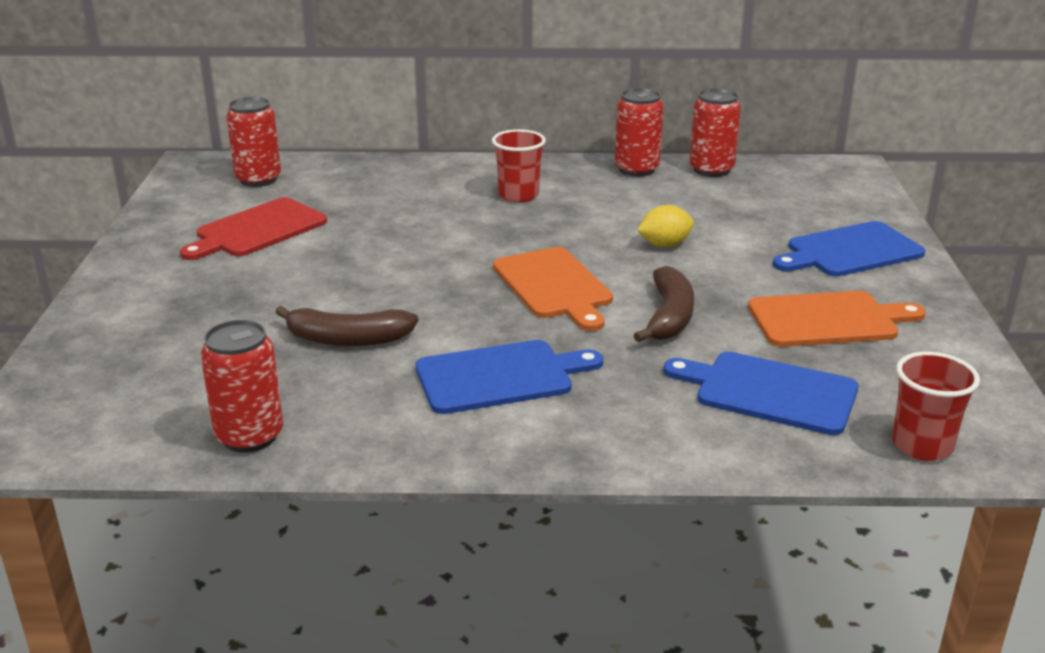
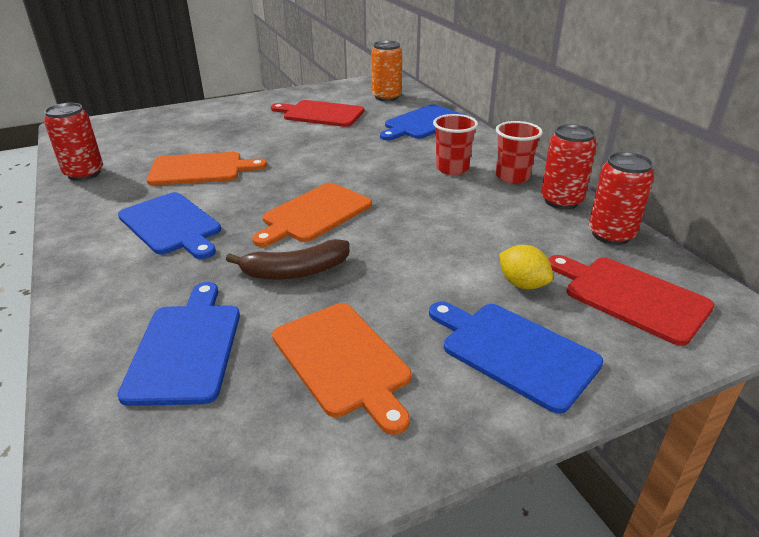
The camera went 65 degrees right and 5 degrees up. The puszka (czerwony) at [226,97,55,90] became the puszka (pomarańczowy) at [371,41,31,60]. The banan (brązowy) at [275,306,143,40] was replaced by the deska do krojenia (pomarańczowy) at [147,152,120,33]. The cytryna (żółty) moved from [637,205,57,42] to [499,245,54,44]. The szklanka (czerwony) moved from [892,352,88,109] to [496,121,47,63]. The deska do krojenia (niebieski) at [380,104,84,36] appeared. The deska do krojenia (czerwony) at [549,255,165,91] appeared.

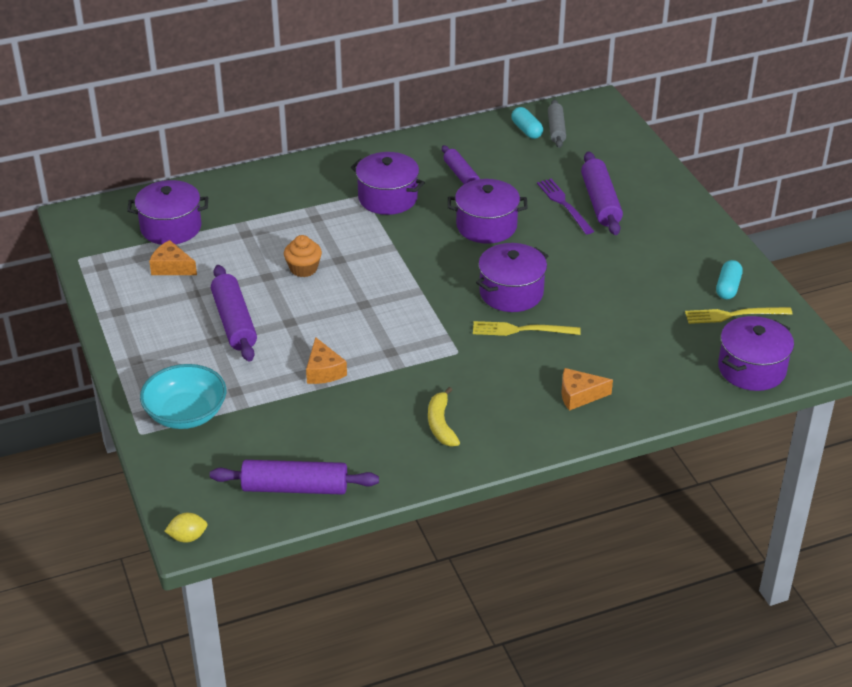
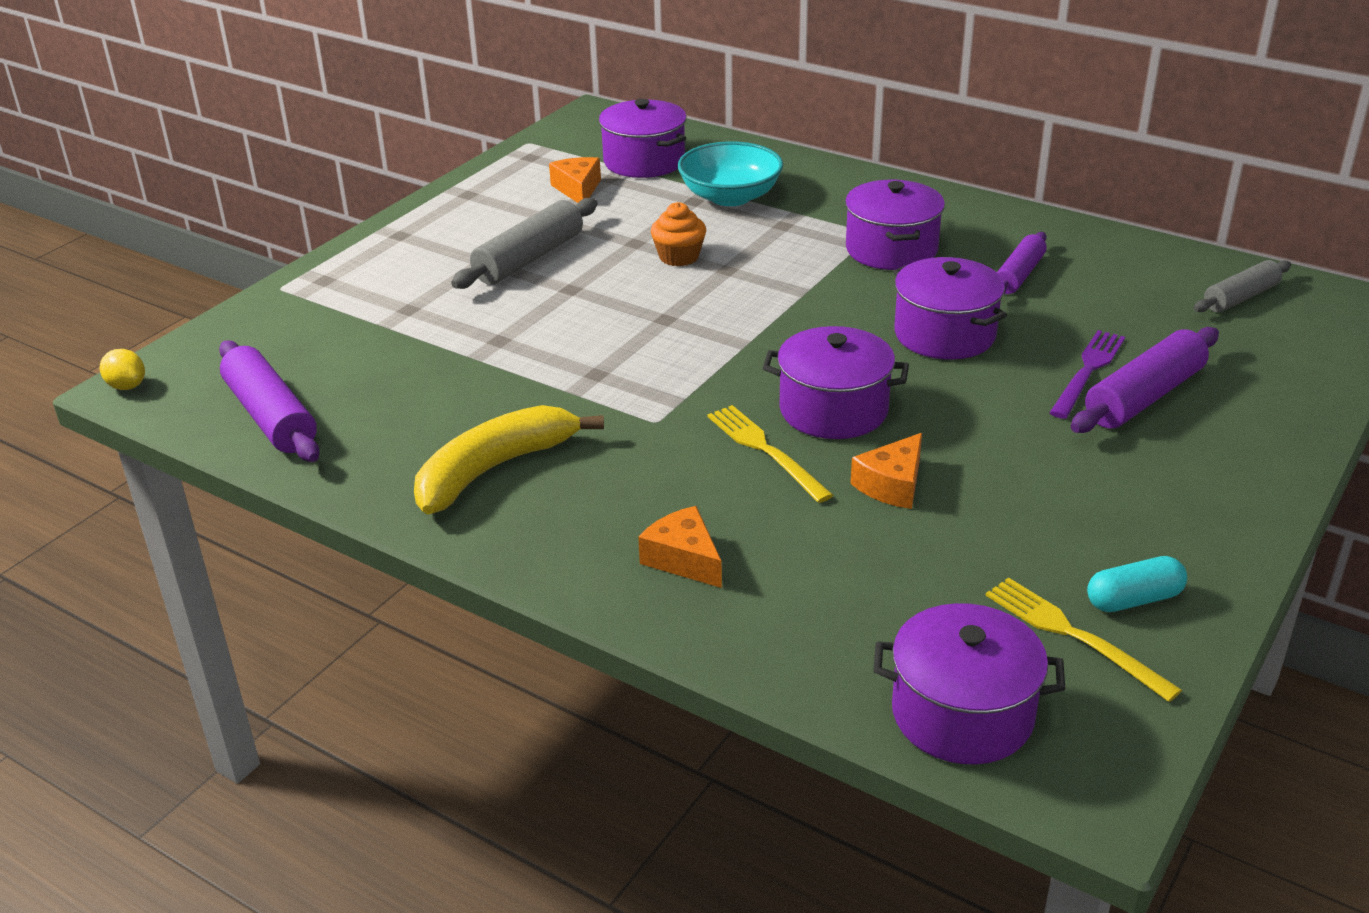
The camera went 55 degrees right and 5 degrees down. The miska (turkusowy) moved from [140,364,86,65] to [677,141,106,65]. The wałek do ciasta (fioletowy) at [211,265,46,96] became the wałek do ciasta (szary) at [451,198,147,91]. The ser (pomarańczowy) moved from [306,337,41,47] to [850,433,72,76]. The banan (żółty) at [428,387,32,59] changed to 1.65 times the size. The kapsułka (turkusowy) at [511,107,32,32] disappeared.

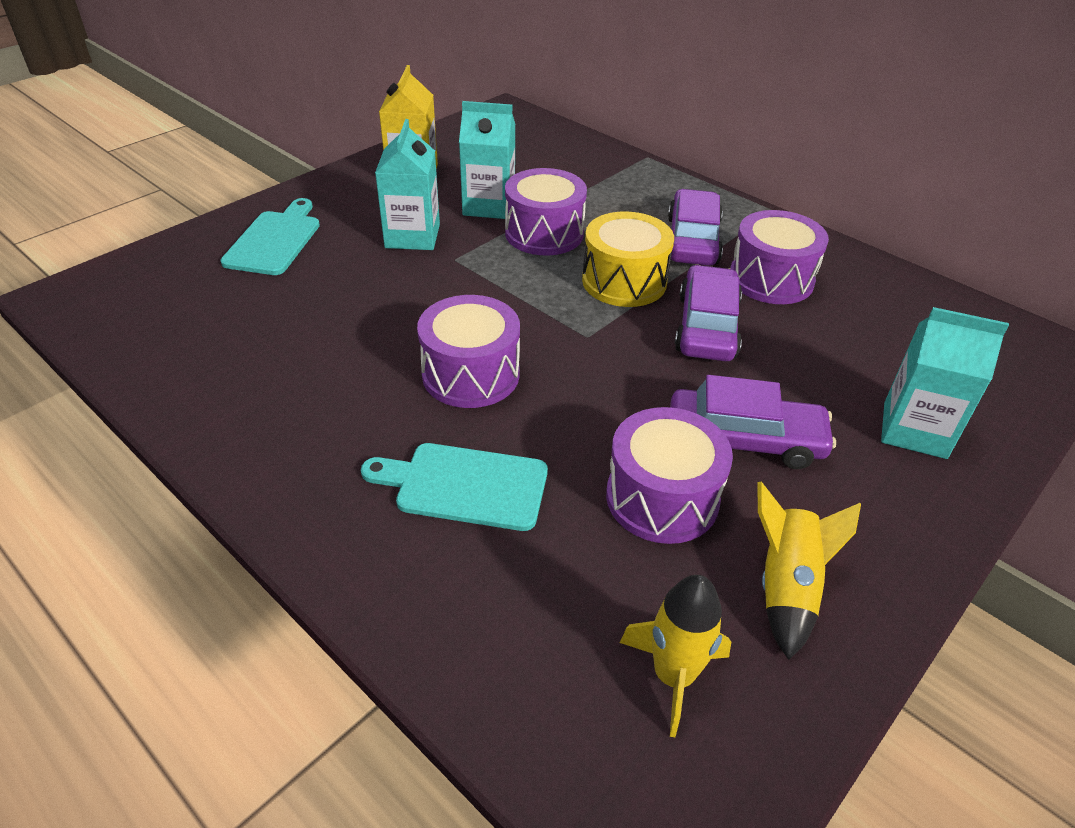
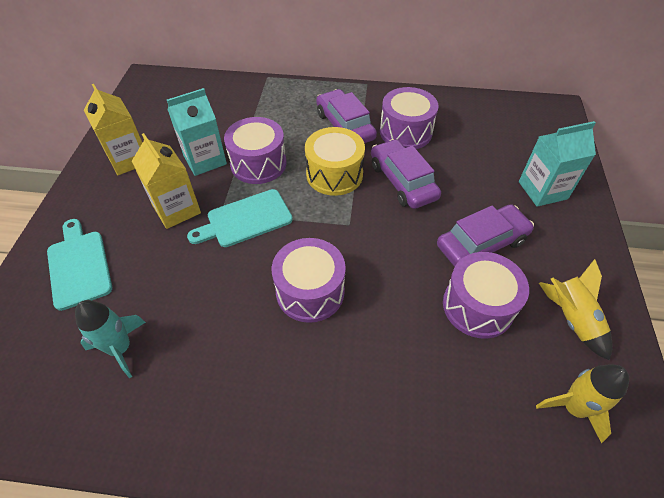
The camera went 35 degrees left and 10 degrees up. The deska do krojenia (turkusowy) moved from [361,443,187,88] to [187,189,106,58]. The karton mleka (turkusowy) at [375,119,65,131] became the karton mleka (żółty) at [132,133,69,96]. The rakieta (turkusowy) at [75,300,71,78] appeared.

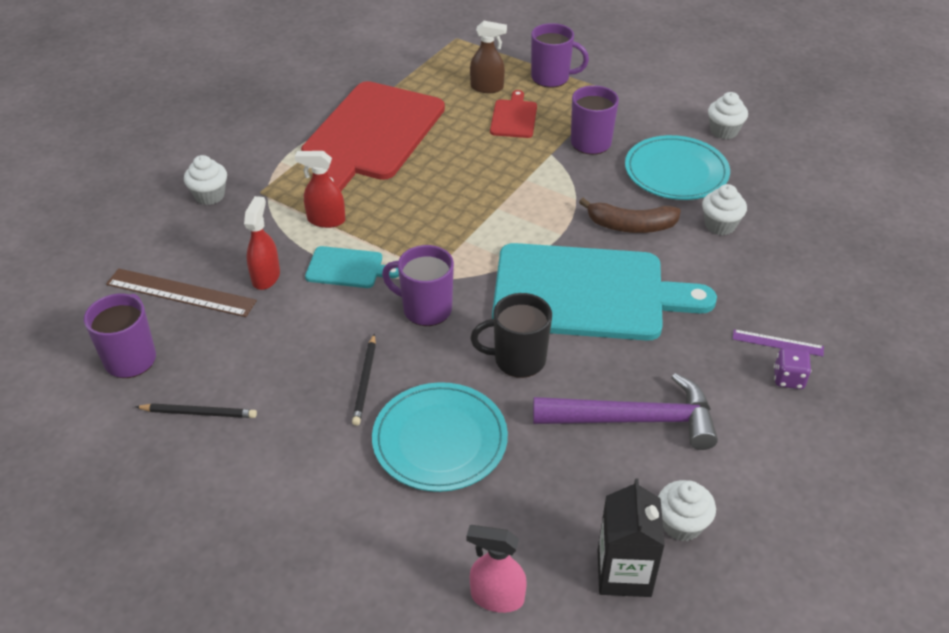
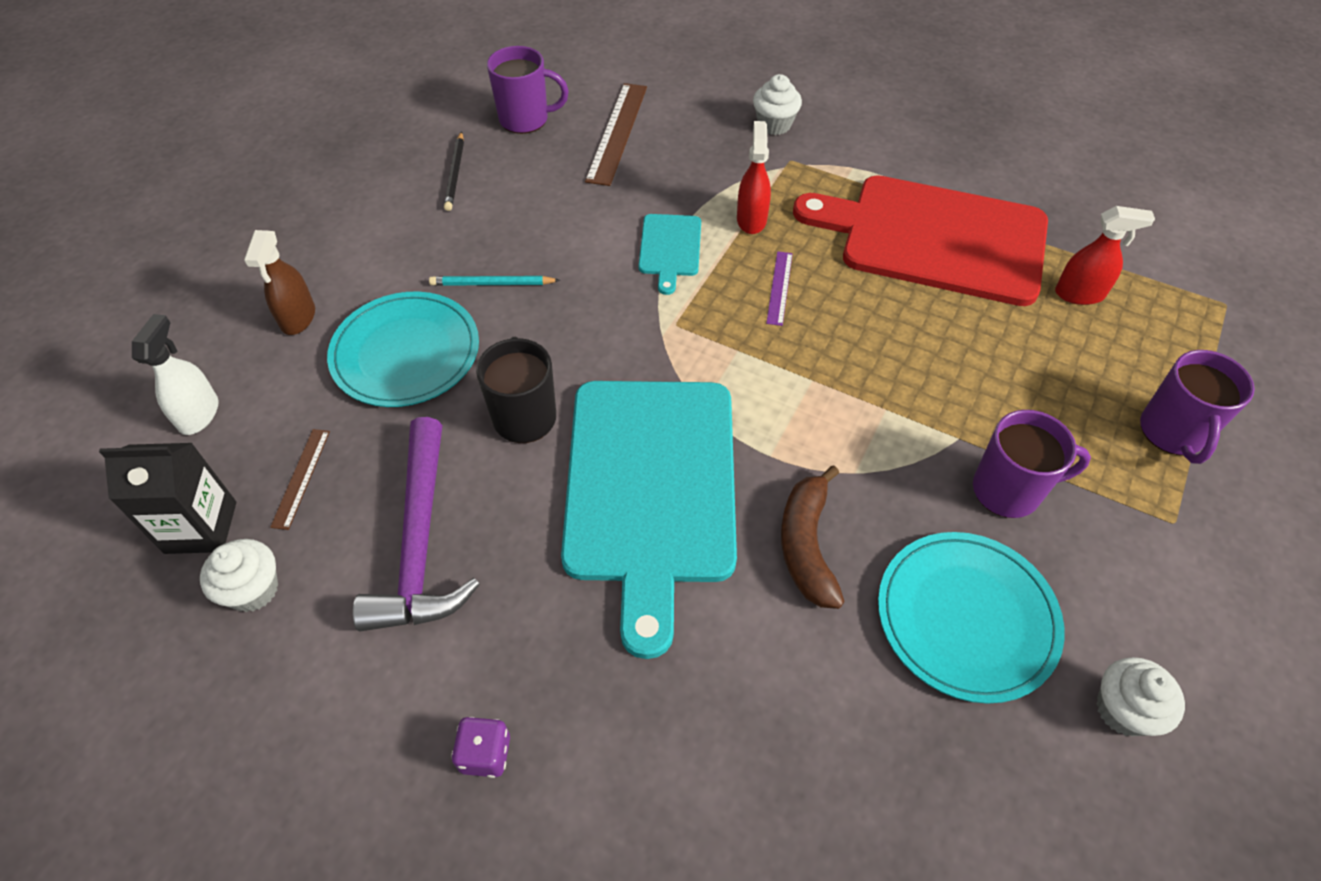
The camera went 85 degrees right and 10 degrees up. The spryskiwacz (czerwony) moved from [244,196,36,94] to [1055,206,100,99]. The ołówek (czarny) at [352,334,24,92] became the ołówek (turkusowy) at [429,276,131,10]. The kubek (fioletowy) at [382,245,72,81] disappeared. The spryskiwacz (różowy) at [466,525,61,88] became the spryskiwacz (biały) at [132,314,86,121]. The spryskiwacz (brązowy) moved from [470,21,37,72] to [244,230,71,105]. The deska do krojenia (czerwony) at [490,90,47,48] disappeared. The muffinka (biały) at [702,184,45,51] disappeared. The linijka (fioletowy) moved from [733,329,91,28] to [766,251,27,75]. The linijka (brązowy) at [270,429,60,101] appeared.

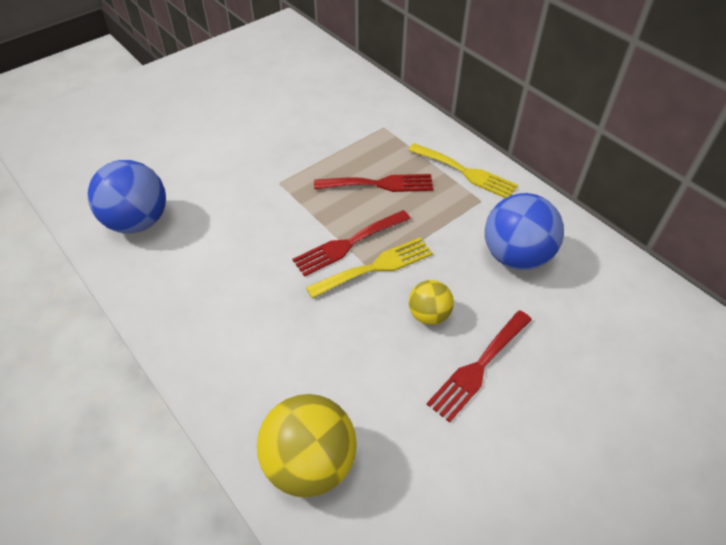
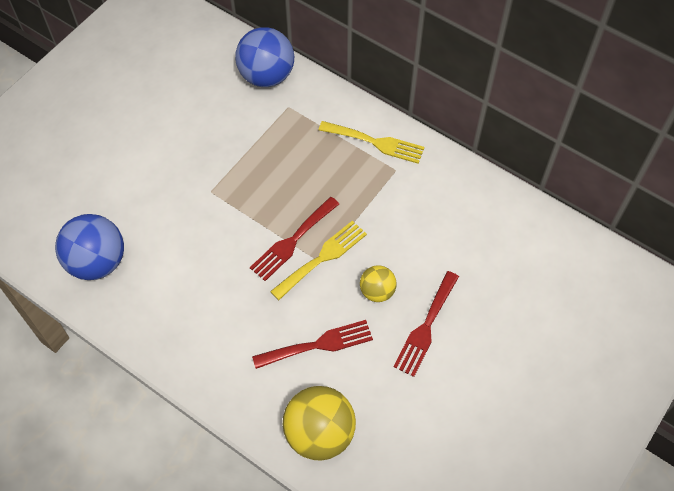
The camera went 15 degrees left and 10 degrees up. The widelec (czerwony) moved from [314,174,119,18] to [252,320,121,49]. The piłka (niebieski) moved from [485,193,79,77] to [235,27,59,60].

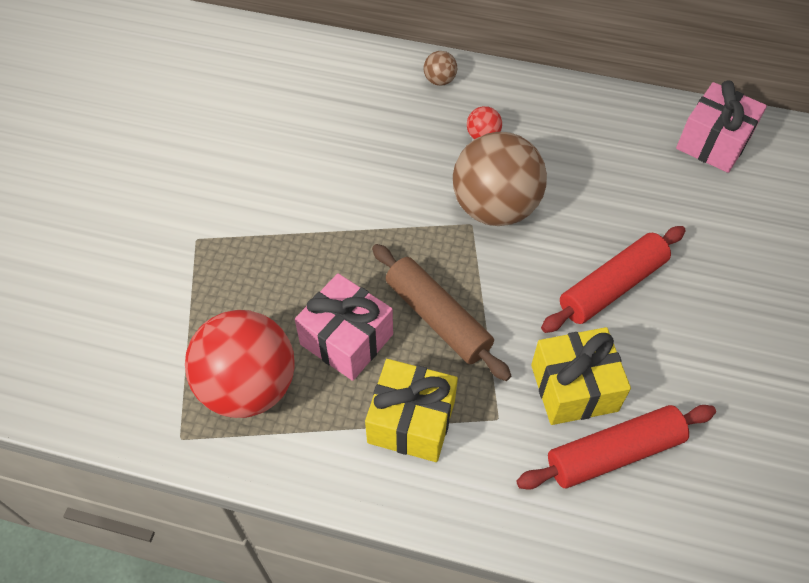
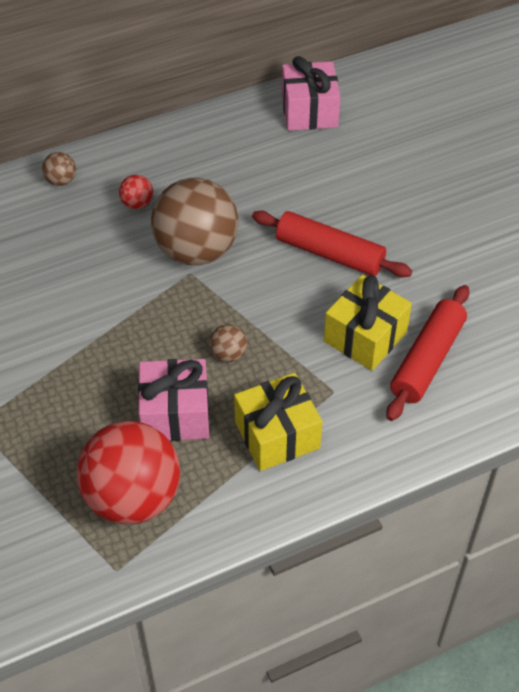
The camera went 40 degrees left and 5 degrees down. The wałek do ciasta (brązowy) at [372,244,139,137] was replaced by the piłka (brązowy) at [209,324,38,38]. The wałek do ciasta (czerwony) at [541,226,145,107] turned 75 degrees counterclockwise.

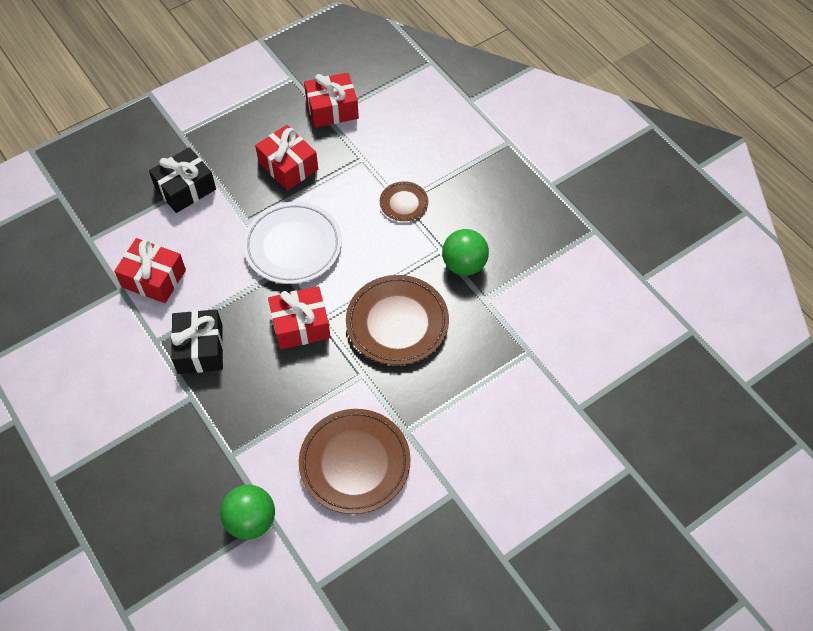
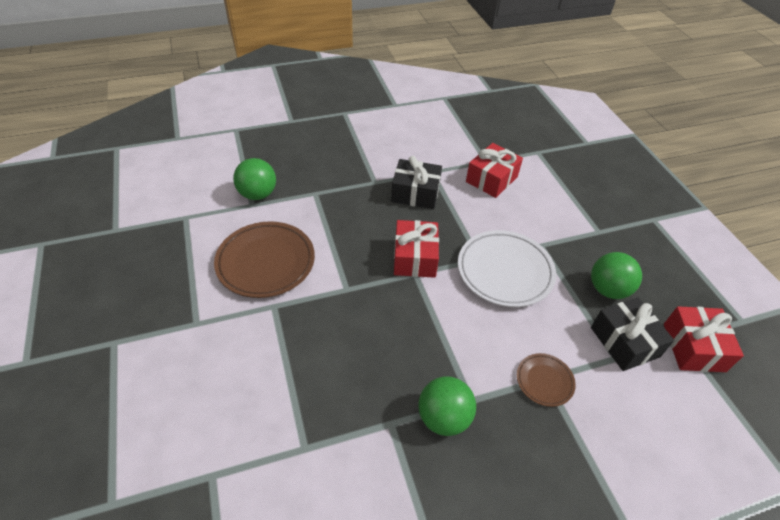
The camera went 105 degrees right and 10 degrees down. The prezent (czarny) moved from [149,147,67,66] to [591,297,83,74]. The prezent (czerwony) at [255,125,63,65] was replaced by the piłka (zielony) at [591,252,51,47]. The talerz (brązowy) at [346,275,103,90] disappeared.

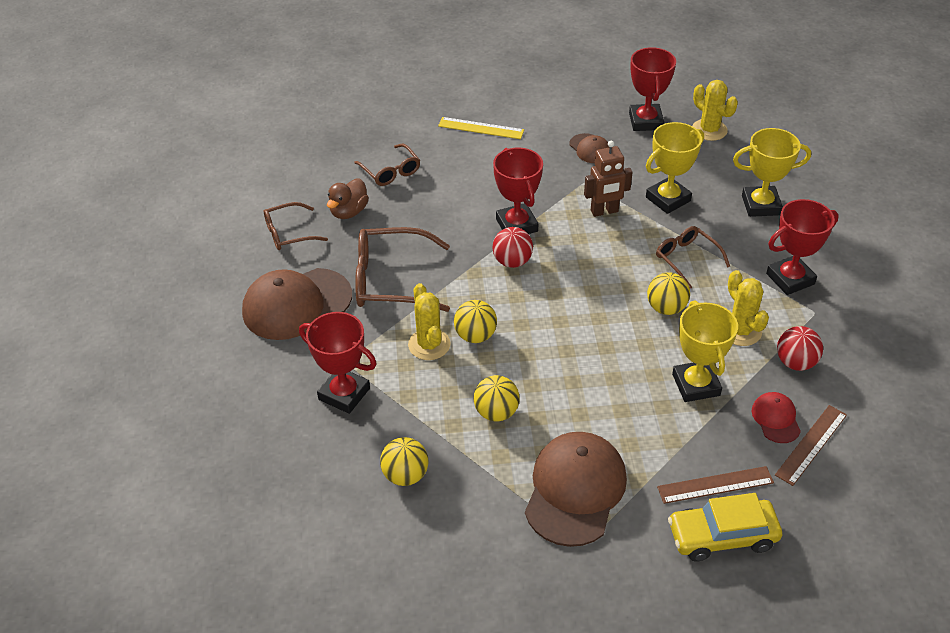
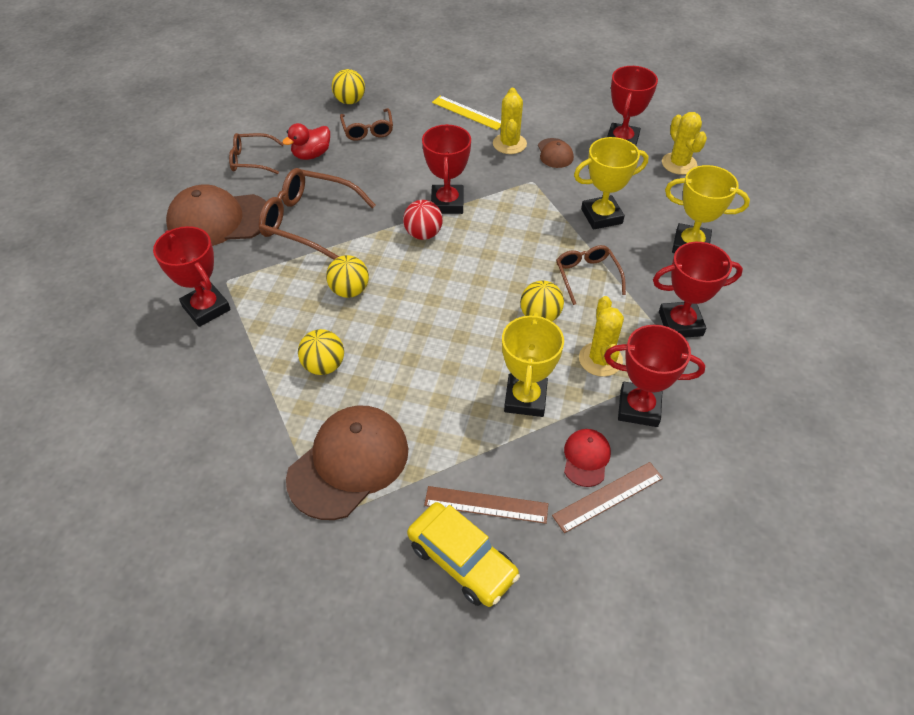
The camera went 20 degrees right and 5 degrees up. The kaczka (brązowy) at [327,178,42,41] became the kaczka (czerwony) at [283,123,47,37]. The piłka (żółty) moved from [380,437,49,49] to [332,69,33,35]. The kaktus (żółty) moved from [408,283,43,77] to [493,88,34,66]. The robot (brązowy) at [584,141,49,76] disappeared. The samochód (żółty) at [668,493,114,69] turned 150 degrees counterclockwise. The piłka (czerwony) at [777,326,46,45] was replaced by the puchar (czerwony) at [604,325,101,102].

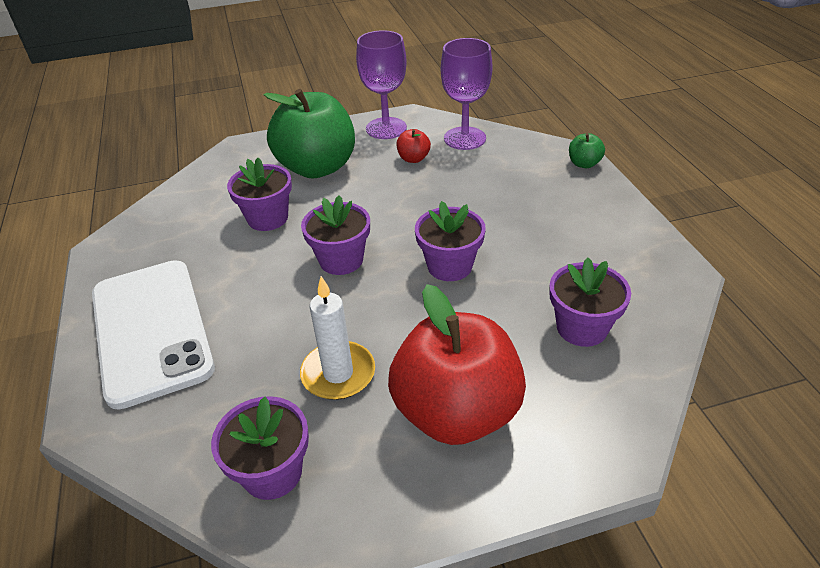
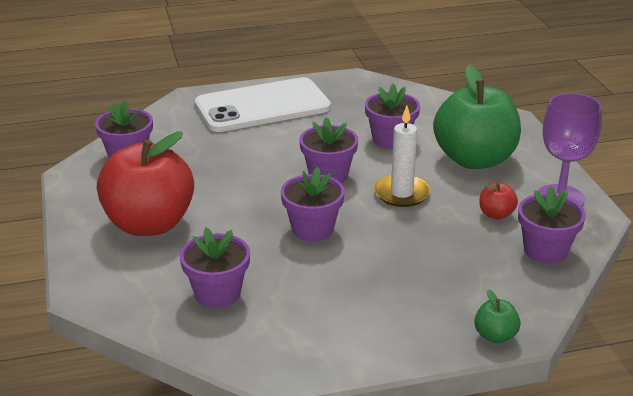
The camera went 90 degrees right and 10 degrees down. The świeca (biały) moved from [300,276,75,124] to [374,106,57,101]. The kielich (fioletowy) at [441,38,52,112] was replaced by the doniczka (fioletowy) at [518,186,68,77].

